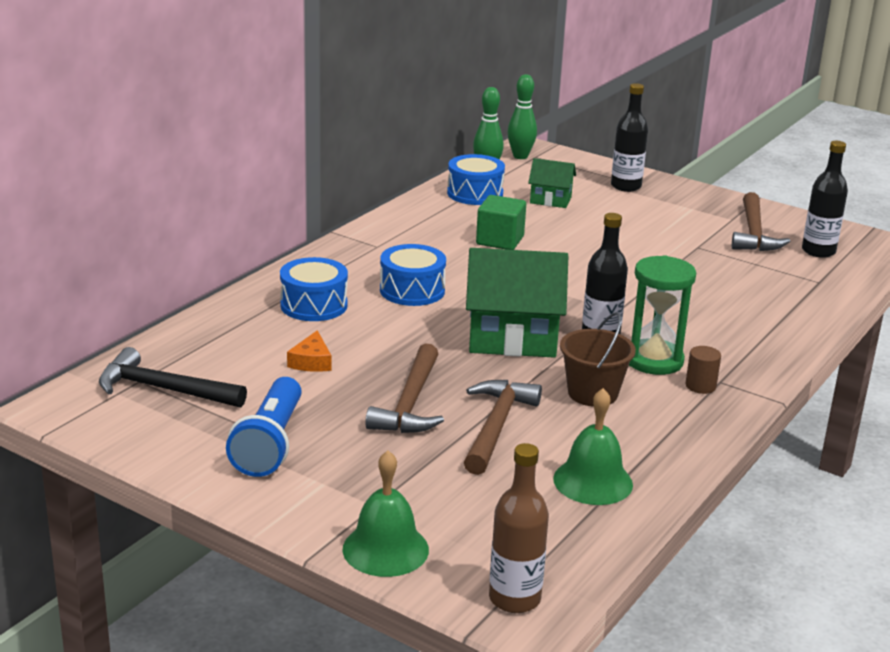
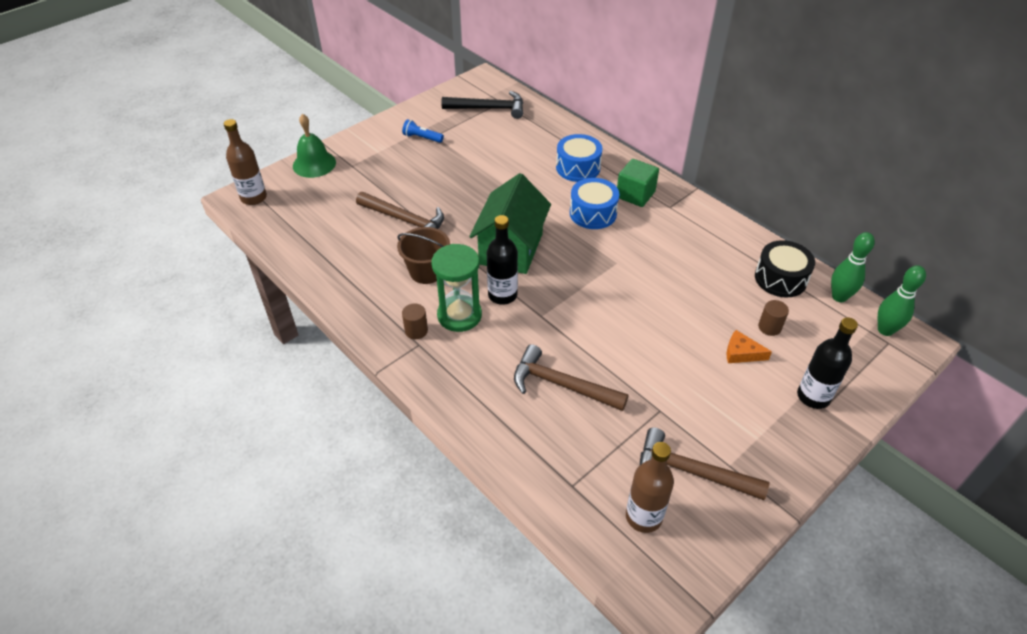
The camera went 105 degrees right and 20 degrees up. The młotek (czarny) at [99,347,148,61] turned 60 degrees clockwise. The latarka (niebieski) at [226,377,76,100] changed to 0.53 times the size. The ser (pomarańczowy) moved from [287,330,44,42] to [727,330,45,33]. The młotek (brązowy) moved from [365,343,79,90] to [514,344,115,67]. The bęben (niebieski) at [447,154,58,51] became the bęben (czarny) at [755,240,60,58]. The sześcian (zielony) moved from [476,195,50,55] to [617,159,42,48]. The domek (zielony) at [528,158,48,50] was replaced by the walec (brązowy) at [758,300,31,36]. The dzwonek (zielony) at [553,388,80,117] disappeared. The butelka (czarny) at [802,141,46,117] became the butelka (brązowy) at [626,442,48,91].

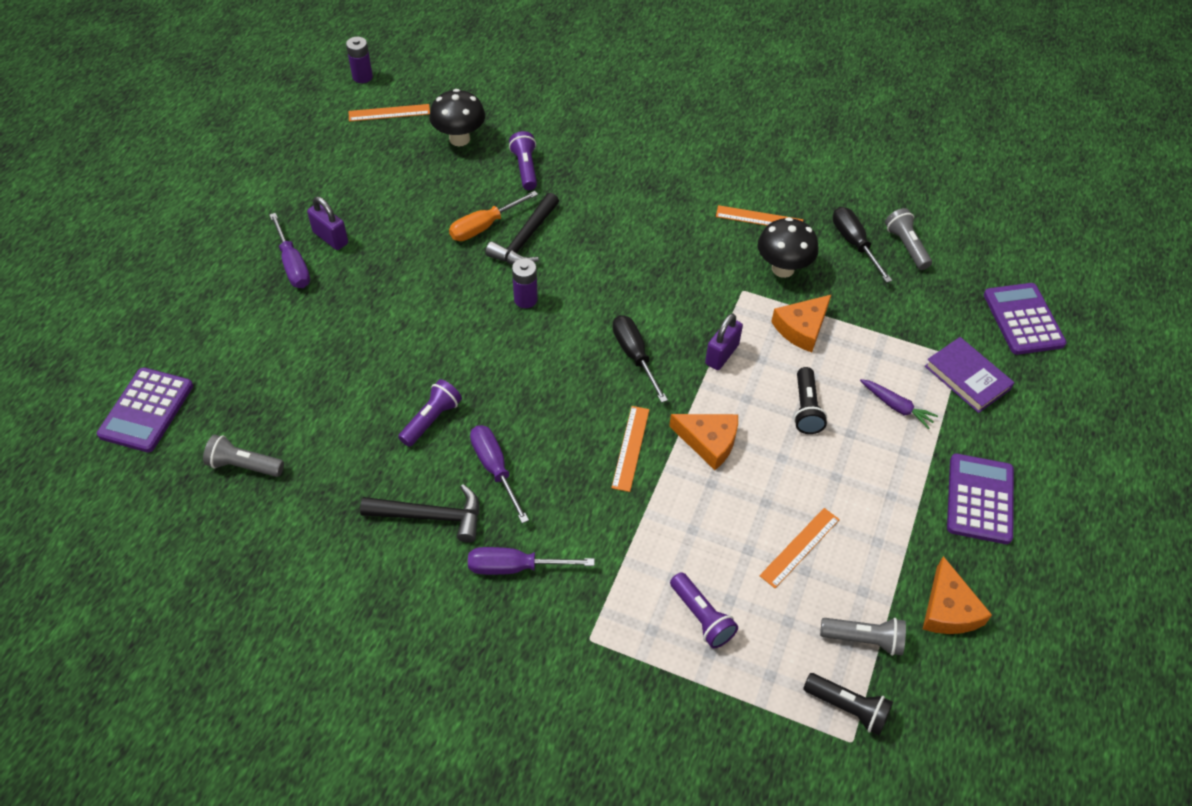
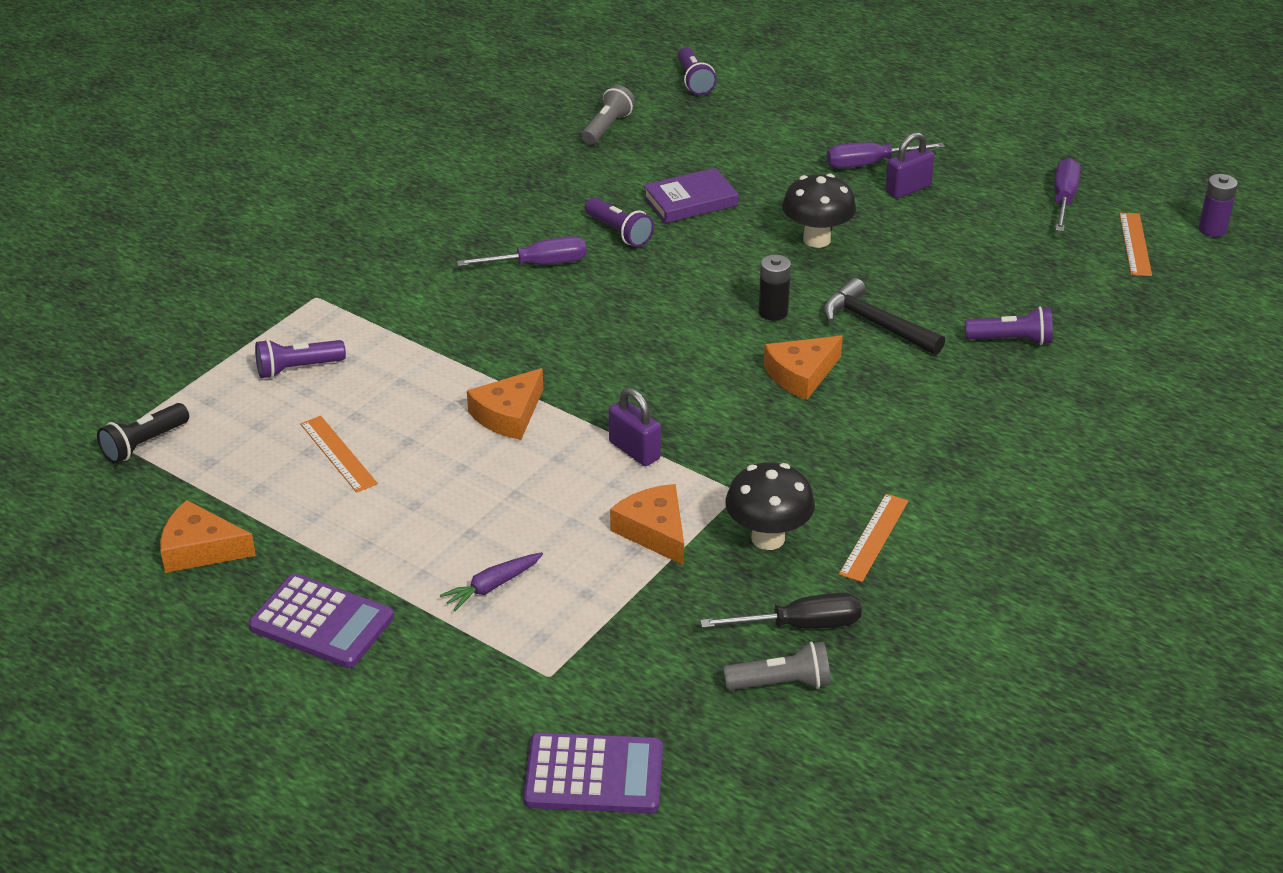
The camera went 105 degrees right and 15 degrees down. The kalkulator (fioletowy) at [97,367,96,86] was replaced by the latarka (fioletowy) at [677,47,40,48]. The młotek (czarny) at [360,484,119,59] disappeared. The grzyb (czarny) moved from [429,89,56,57] to [782,174,74,74]. The śrubokręt (pomarańczowy) at [449,191,89,50] disappeared. The śrubokręt (fioletowy) moved from [468,547,127,28] to [1054,158,27,74]. The bateria (fioletowy) at [512,259,26,49] became the bateria (czarny) at [758,255,33,66]. The linijka (pomarańczowy) at [611,406,39,86] disappeared. The śrubokręt (czarny) at [613,315,55,88] disappeared. The latarka (czarny) at [794,367,33,67] disappeared. The latarka (szary) at [820,618,86,38] disappeared. The książka (fioletowy) moved from [925,337,90,76] to [643,168,95,55]. The ser (pomarańczowy) at [764,336,79,64] appeared.

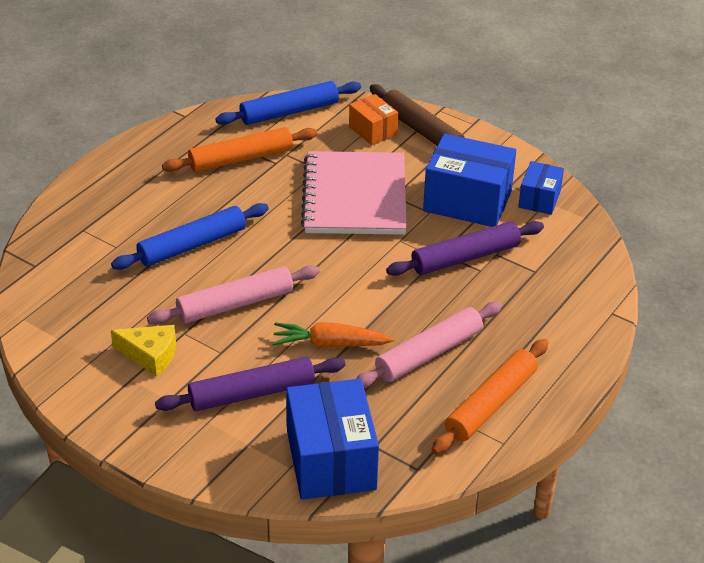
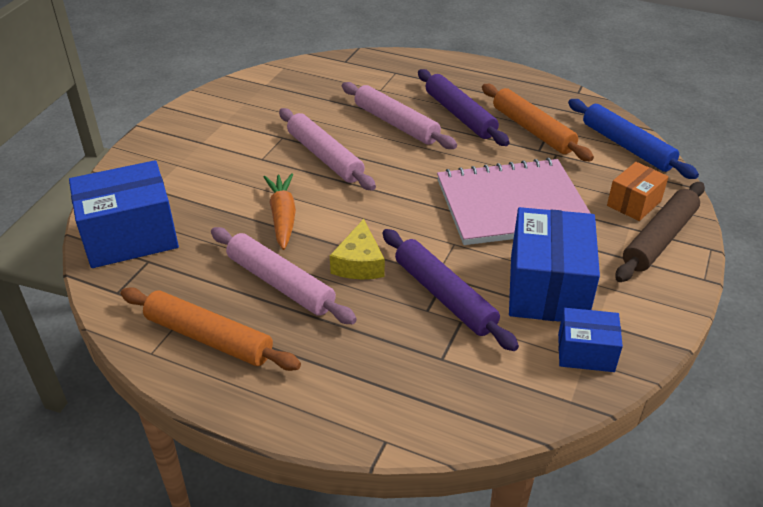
The camera went 80 degrees right and 0 degrees up. The wałek do ciasta (niebieski) at [111,203,158,67] became the wałek do ciasta (różowy) at [342,82,115,67]. The ser (żółty) moved from [111,325,65,52] to [330,219,55,60]. The wałek do ciasta (fioletowy) moved from [155,357,190,54] to [418,69,92,77].

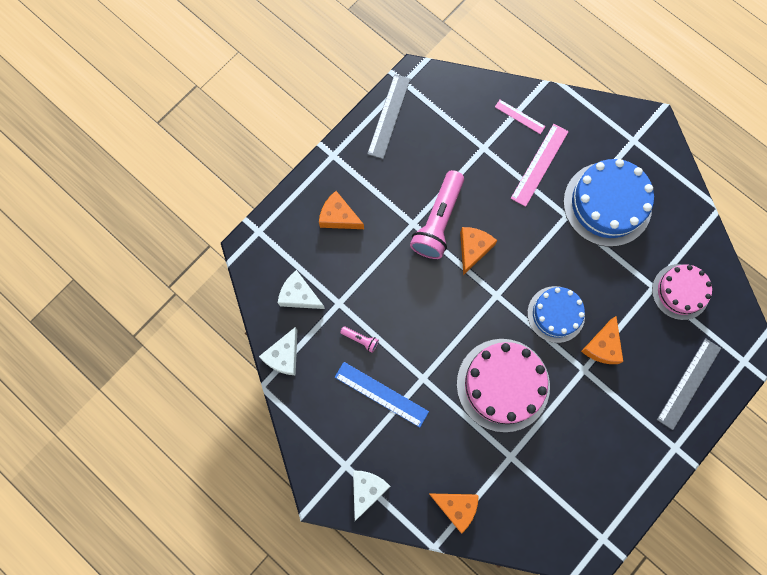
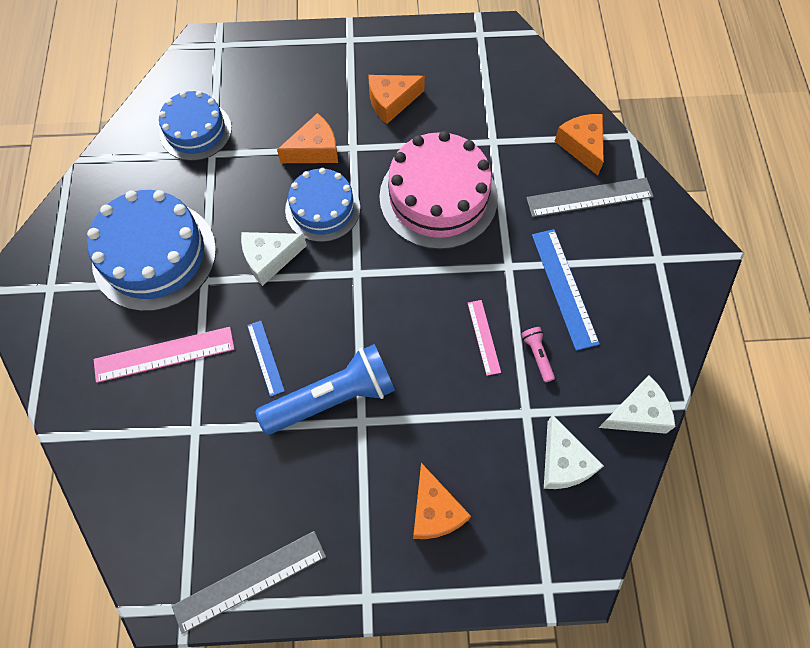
The camera went 135 degrees left and 10 degrees down. The ser (biały) moved from [353,471,38,50] to [241,232,66,54]. The latarka (różowy) at [410,170,54,89] became the latarka (niebieski) at [255,344,140,91]. The ser (pomarańczowy) moved from [460,227,37,48] to [368,75,57,49]. The linijka (różowy) moved from [495,100,51,34] to [468,300,33,76]. The tort (różowy) at [652,264,60,56] became the tort (niebieski) at [159,91,73,70]. The linijka (szary) moved from [657,338,64,92] to [526,178,128,39]. The linijka (niebieski) at [247,321,38,76] appeared.

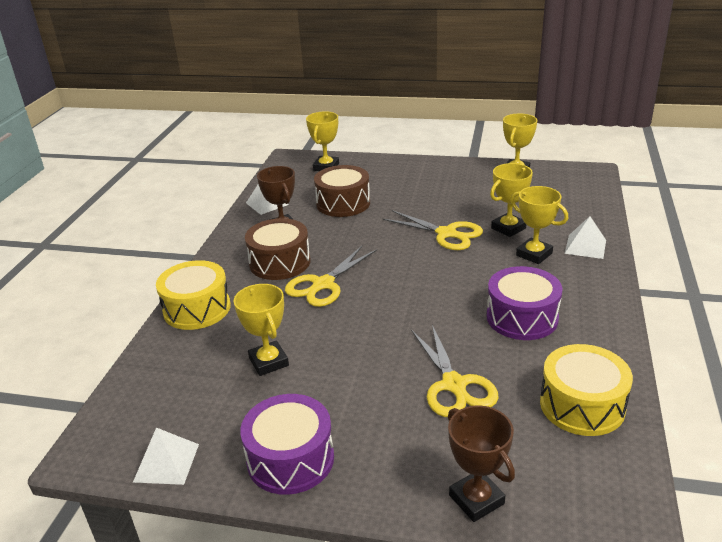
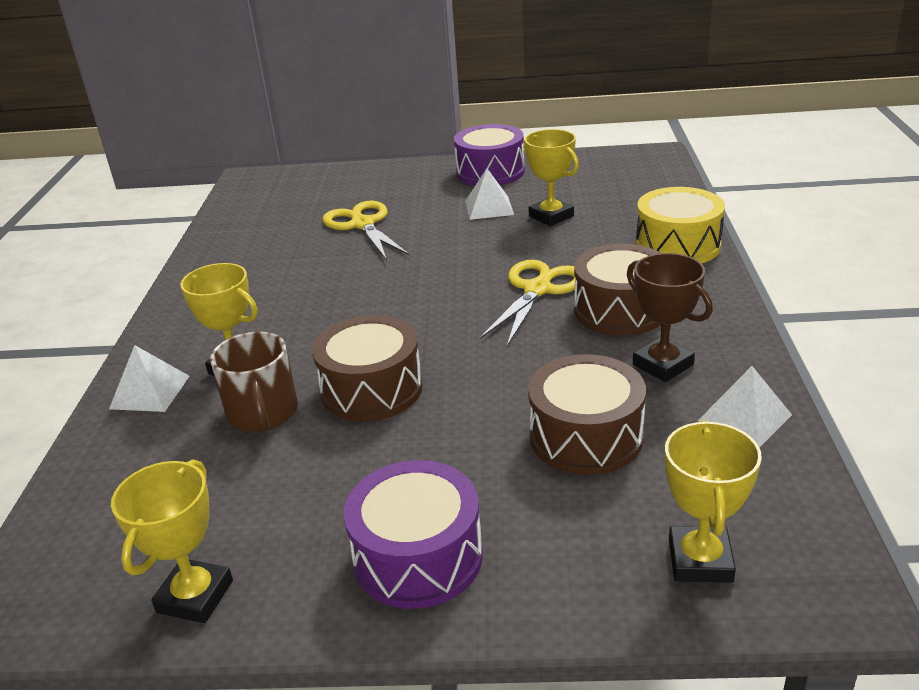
The camera went 170 degrees right and 0 degrees up. The piramida (biały) moved from [133,428,66,57] to [465,168,49,52]. The nożyczki (żółty) at [382,210,101,40] was replaced by the bęben (brązowy) at [312,315,111,106]. The puchar (brązowy) at [448,405,67,117] disappeared. The bęben (fioletowy) moved from [487,266,75,74] to [344,460,139,149]. The puchar (żółty) at [490,163,43,74] was replaced by the kubek (brązowy) at [210,331,88,101]. The bęben (żółty) at [540,344,93,92] disappeared.

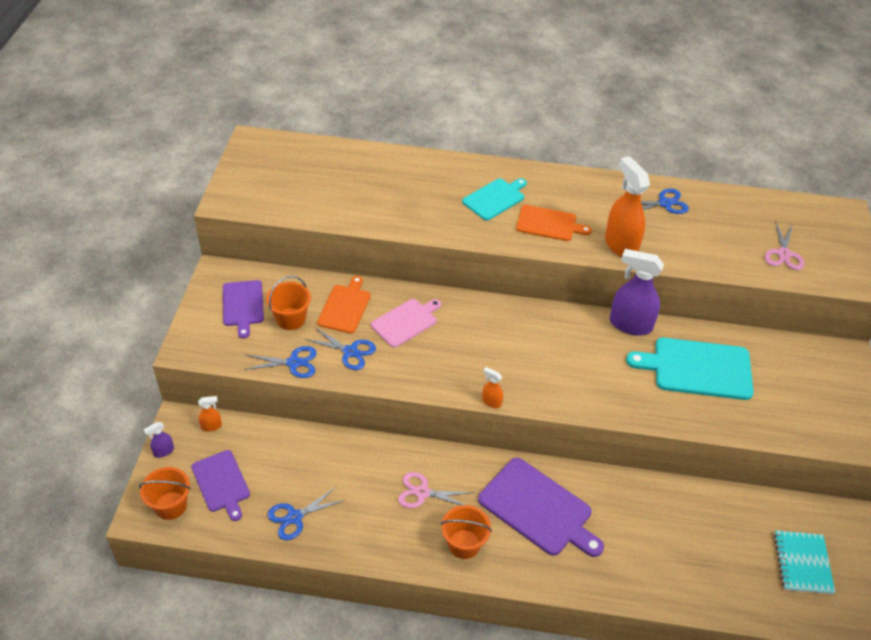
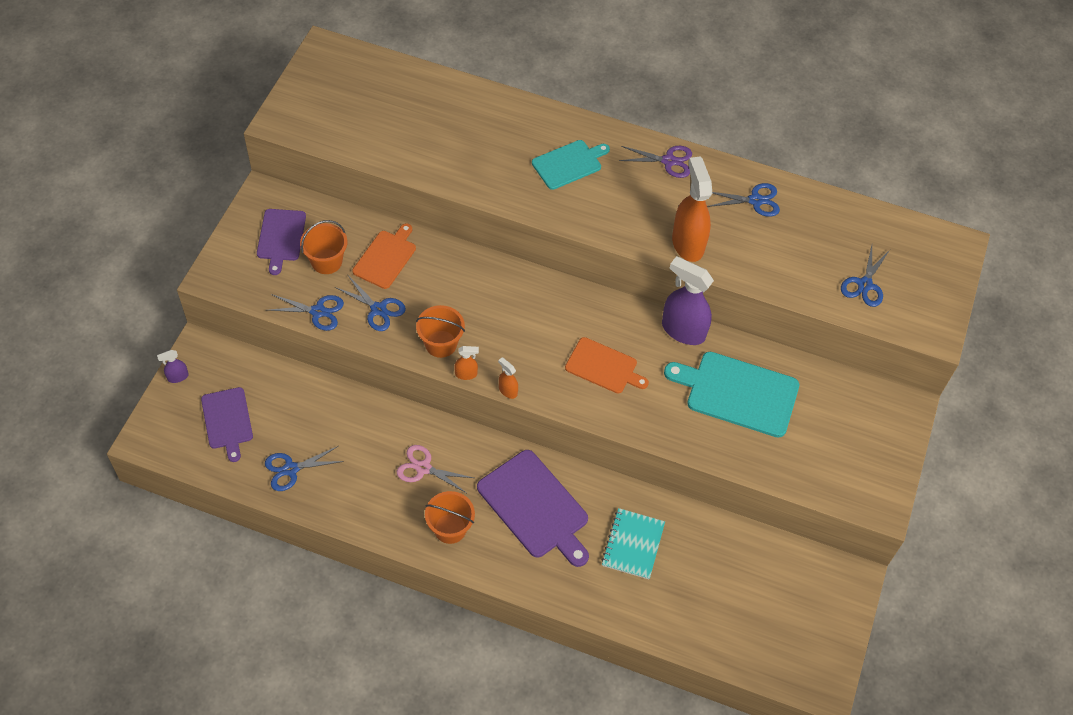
The camera went 10 degrees right and 10 degrees up. The wiadro (pomarańczowy) moved from [139,467,52,53] to [416,305,49,53]. The spryskiwacz (pomarańczowy) moved from [198,396,24,35] to [454,346,25,34]. The deska do krojenia (różowy) at [371,299,70,49] disappeared. The deska do krojenia (pomarańczowy) moved from [516,205,76,36] to [565,337,84,56]. The nożyczki (różowy) at [765,221,39,49] became the nożyczki (niebieski) at [841,245,49,62]. The zeszyt (turkusowy) moved from [774,531,61,63] to [601,508,64,71]. The nożyczki (fioletowy) at [619,146,73,32] appeared.

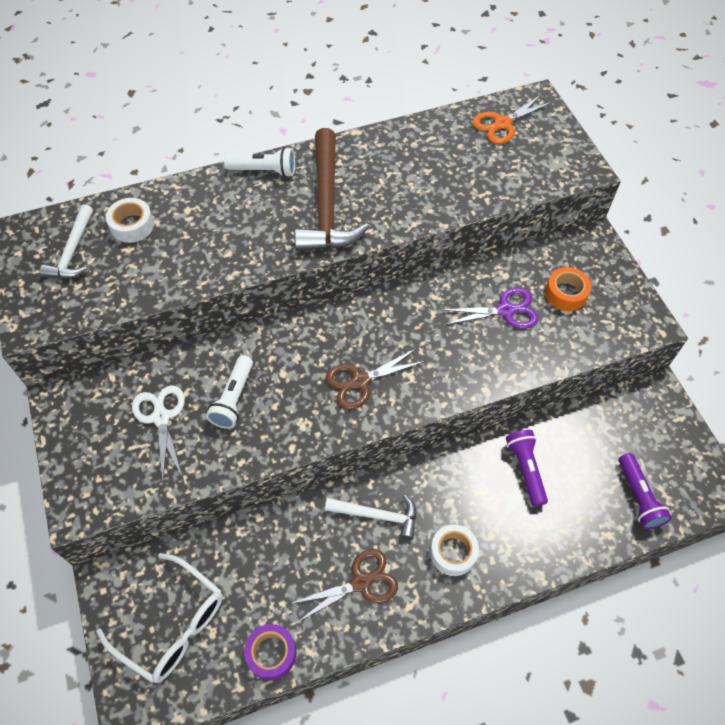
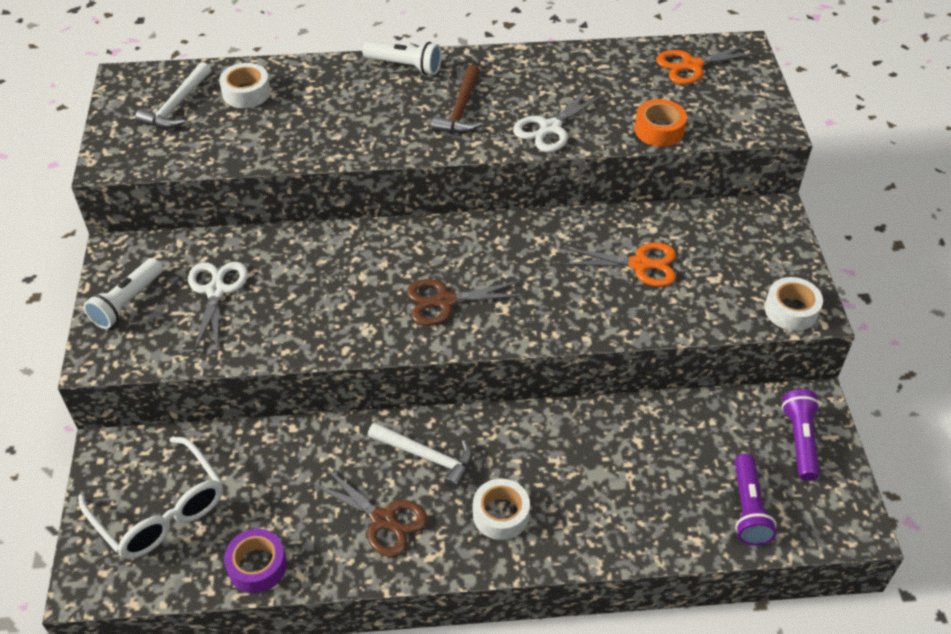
The camera went 15 degrees right and 10 degrees down. The latarka (biały) moved from [206,355,47,74] to [83,258,80,71]. The nożyczki (brązowy) at [290,549,108,73] turned 45 degrees clockwise. The młotek (brązowy) at [295,128,74,123] changed to 0.57 times the size. The nożyczki (fioletowy) at [440,288,99,41] became the nożyczki (pomarańczowy) at [561,242,115,45]. The latarka (fioletowy) moved from [506,430,42,77] to [781,389,39,92]. The taśma klejąca (pomarańczowy) moved from [545,267,46,44] to [635,99,52,48]. The nożyczki (biały) at [513,87,93,65] appeared. The taśma klejąca (biały) at [765,277,58,54] appeared.

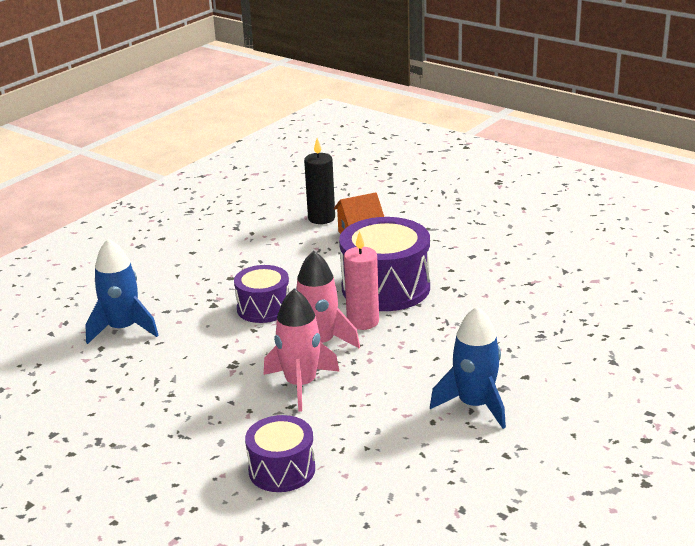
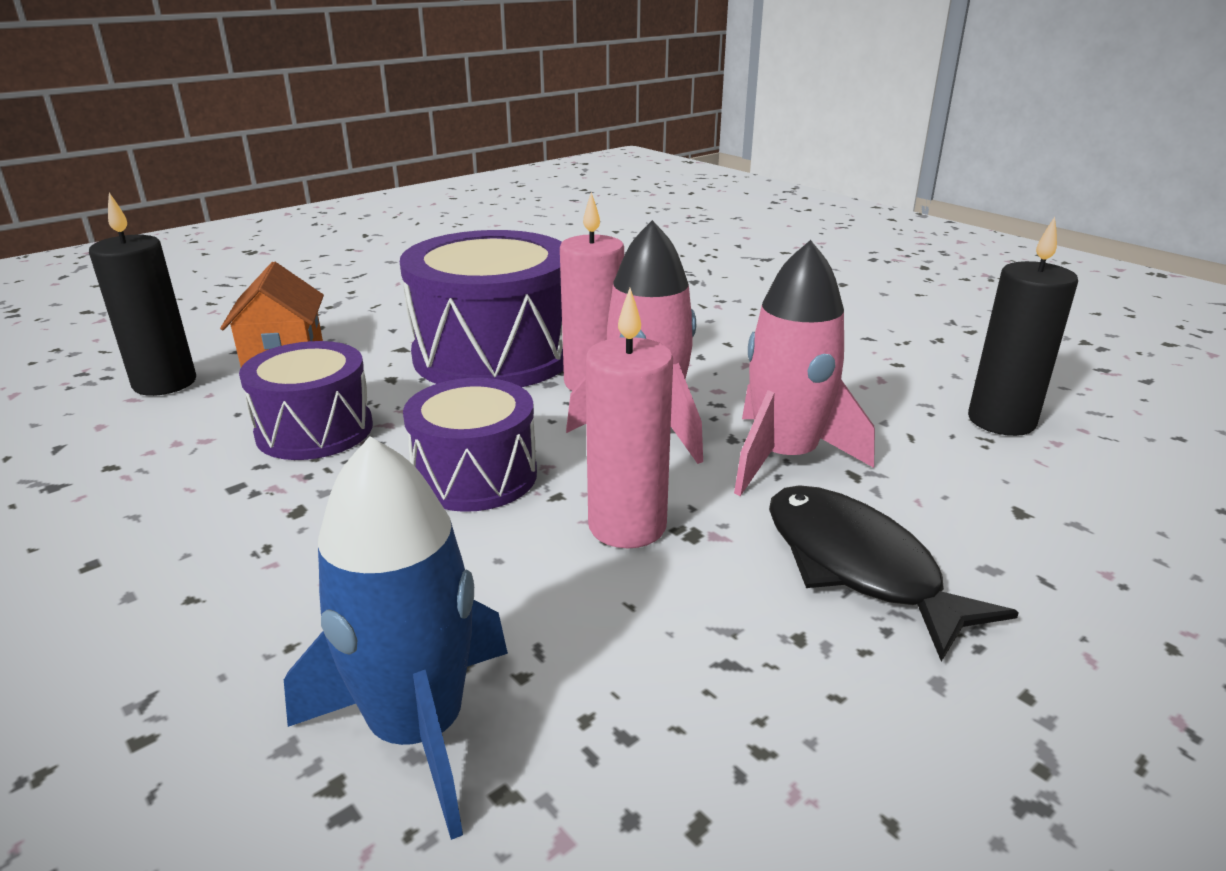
The camera went 80 degrees left and 0 degrees up. The bęben (fioletowy) moved from [245,415,70,77] to [239,341,134,119]. The rakieta (niebieski) at [430,307,76,122] disappeared. The świeca (różowy) at [585,288,88,260] appeared. The ryba (czarny) at [769,485,250,177] appeared. The świeca (czarny) at [968,217,110,219] appeared.

